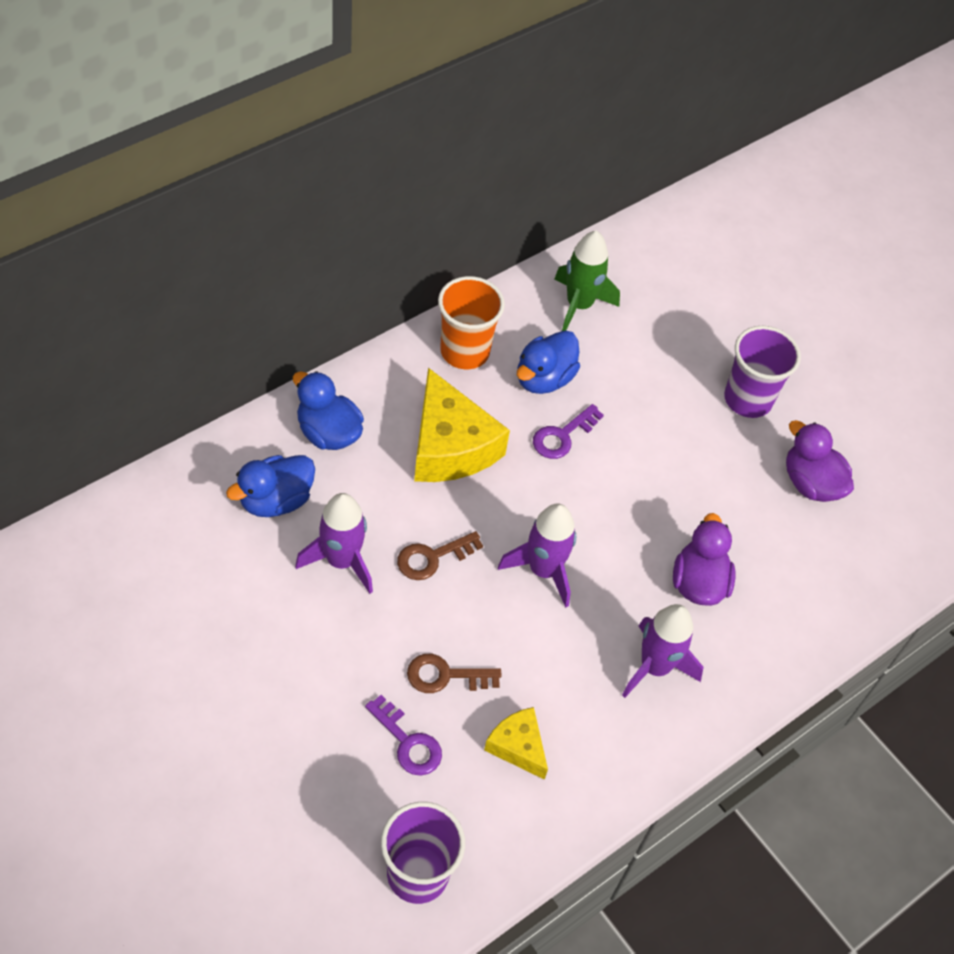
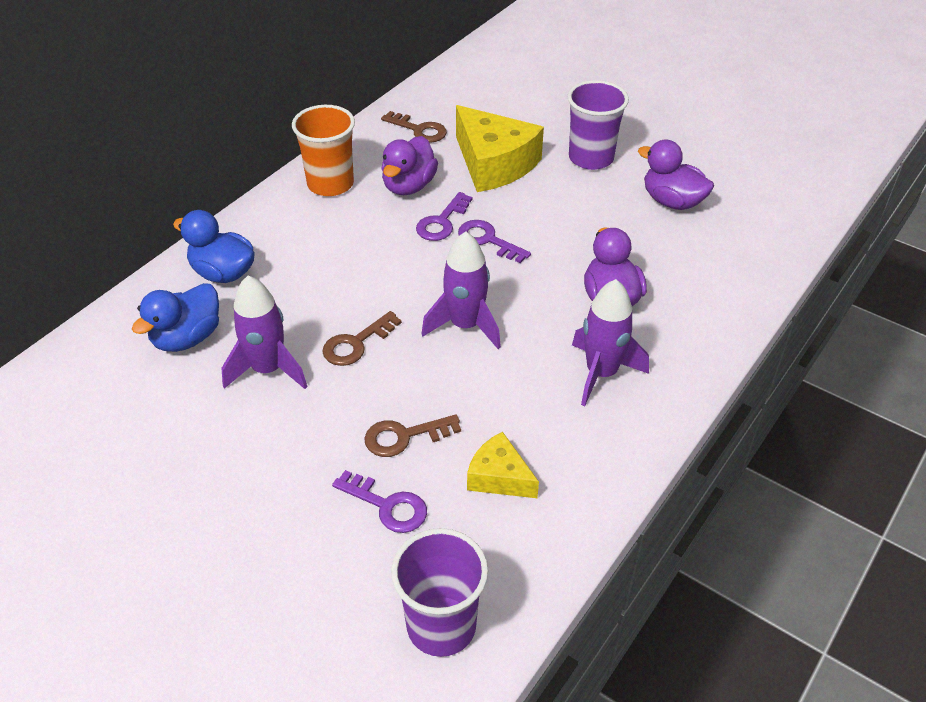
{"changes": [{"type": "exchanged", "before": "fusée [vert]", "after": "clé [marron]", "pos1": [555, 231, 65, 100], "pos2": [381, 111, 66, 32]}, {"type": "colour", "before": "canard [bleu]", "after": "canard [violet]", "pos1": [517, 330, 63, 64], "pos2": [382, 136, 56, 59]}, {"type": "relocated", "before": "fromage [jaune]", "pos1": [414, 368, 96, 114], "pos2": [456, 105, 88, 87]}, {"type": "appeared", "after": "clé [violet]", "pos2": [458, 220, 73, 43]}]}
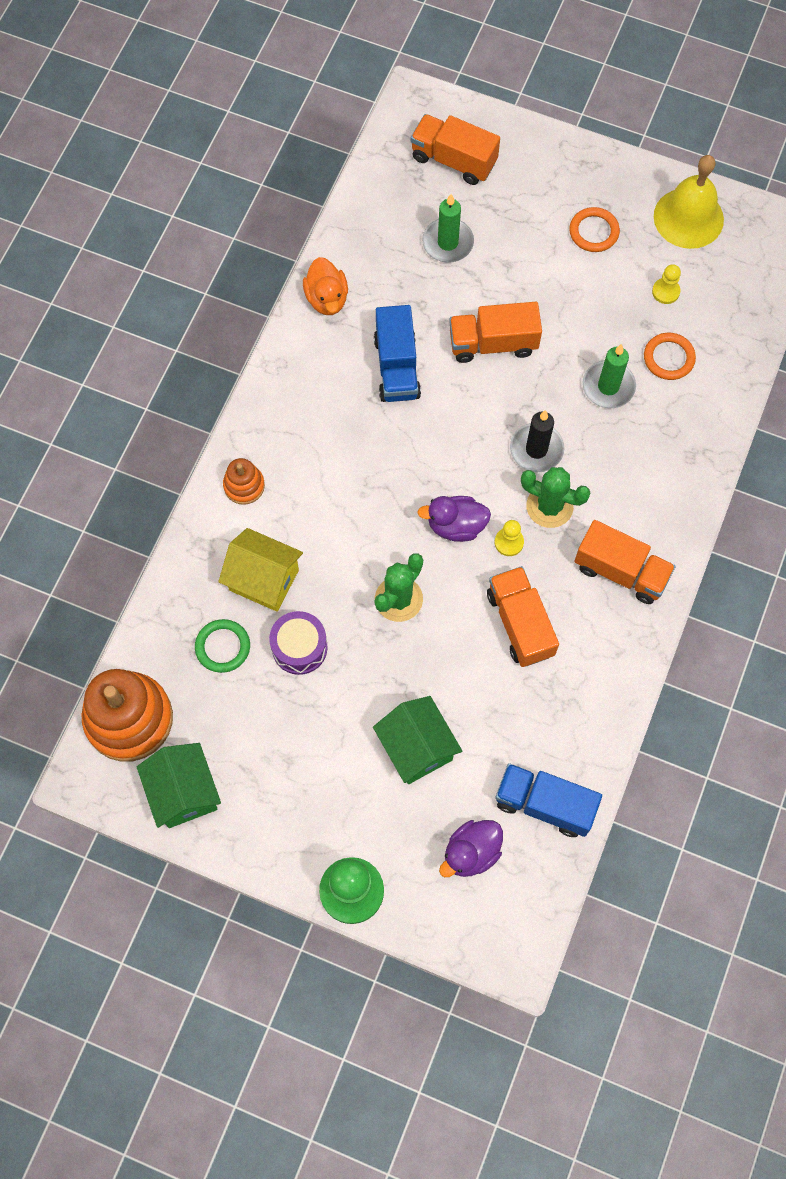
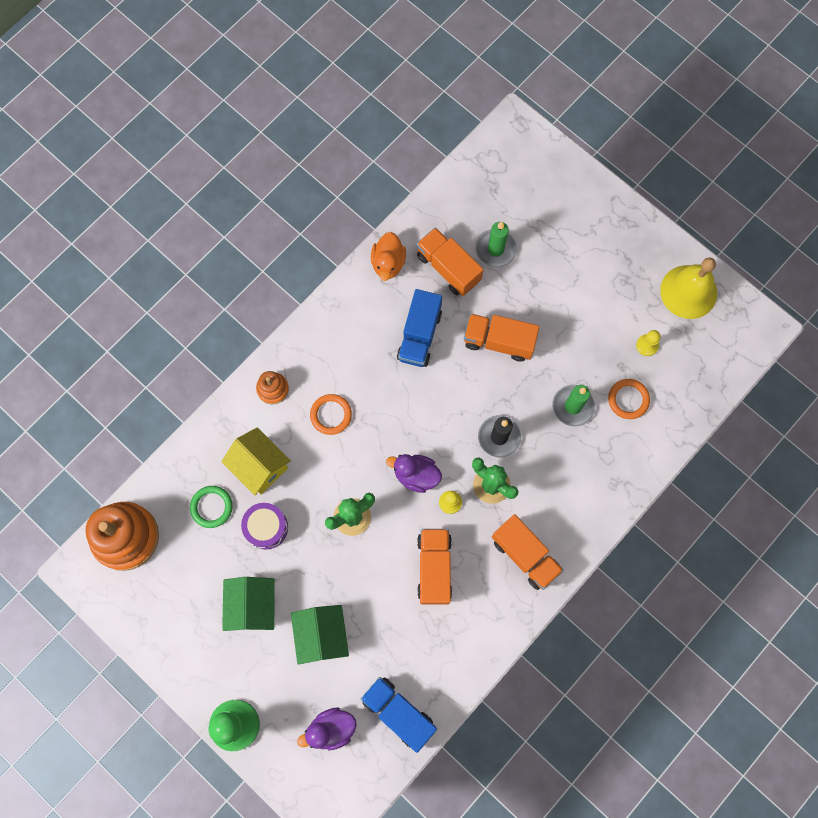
{"changes": [{"type": "relocated", "before": "camion [orange]", "pos1": [411, 114, 89, 71], "pos2": [417, 227, 66, 69]}, {"type": "relocated", "before": "anneau [orange]", "pos1": [569, 207, 51, 45], "pos2": [310, 394, 42, 41]}, {"type": "relocated", "before": "maison [vert]", "pos1": [137, 743, 84, 85], "pos2": [222, 577, 53, 54]}]}
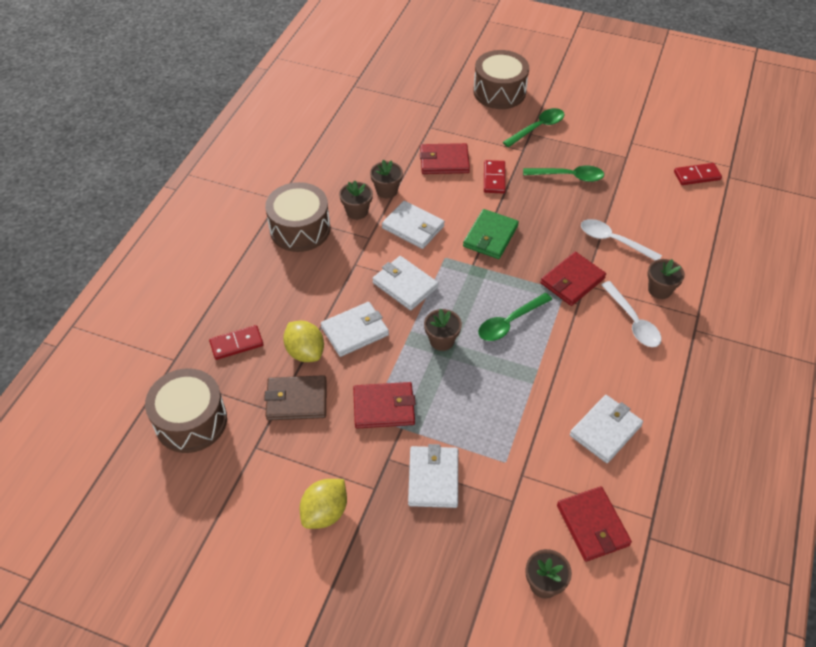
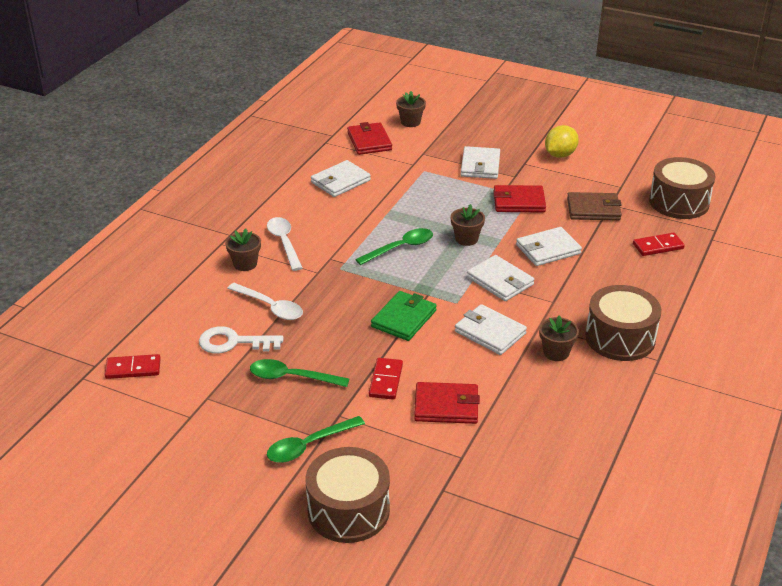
{"changes": [{"type": "missing", "before": "pot de fleurs [marron]", "pos1": [370, 160, 33, 38]}, {"type": "missing", "before": "portefeuille [rouge]", "pos1": [540, 252, 66, 54]}, {"type": "missing", "before": "citron [jaune]", "pos1": [283, 320, 41, 42]}, {"type": "appeared", "after": "clé [blanc]", "pos2": [199, 326, 84, 28]}]}
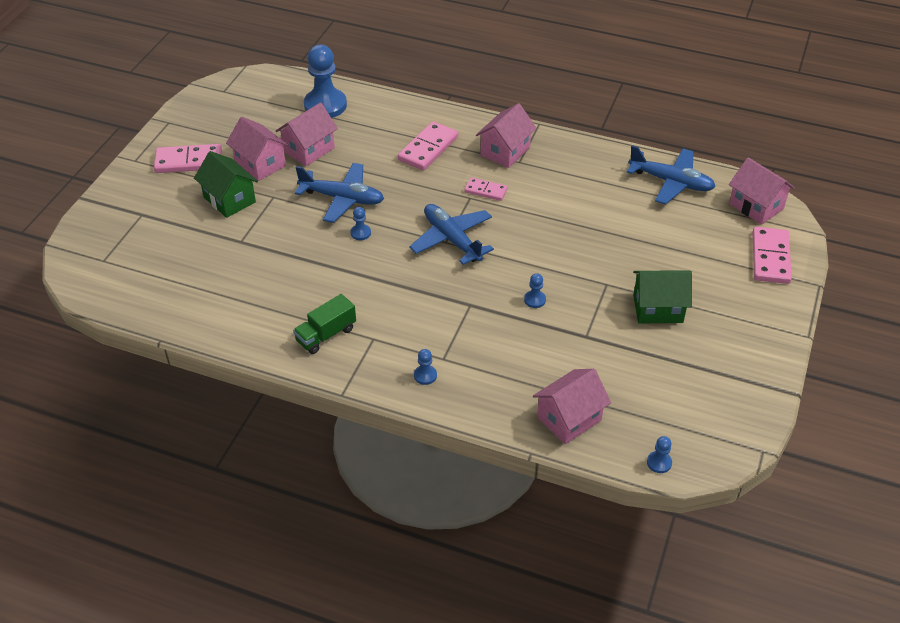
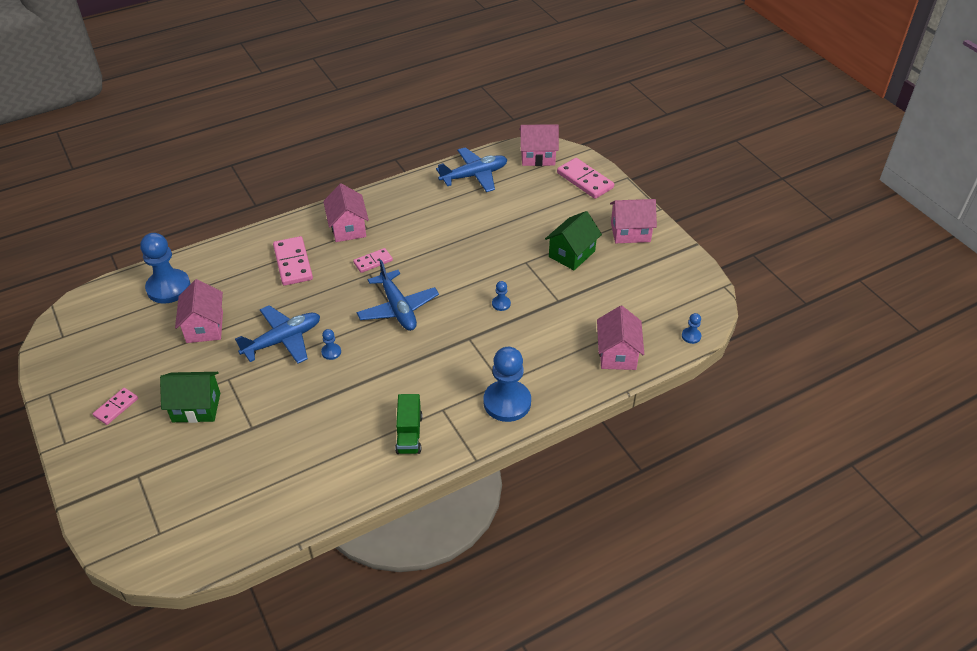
{"changes": [{"type": "relocated", "before": "maison [rose]", "pos1": [226, 117, 62, 64], "pos2": [610, 199, 47, 44]}, {"type": "size", "before": "domino [rose]", "pos1": [154, 144, 68, 29], "pos2": [93, 388, 45, 37], "scale": 0.59}, {"type": "spun", "before": "avion [bleu]", "pos1": [409, 204, 85, 61], "pos2": [357, 260, 82, 71], "turn": -120}, {"type": "size", "before": "pion [bleu]", "pos1": [414, 349, 23, 36], "pos2": [483, 347, 48, 75], "scale": 2.33}]}
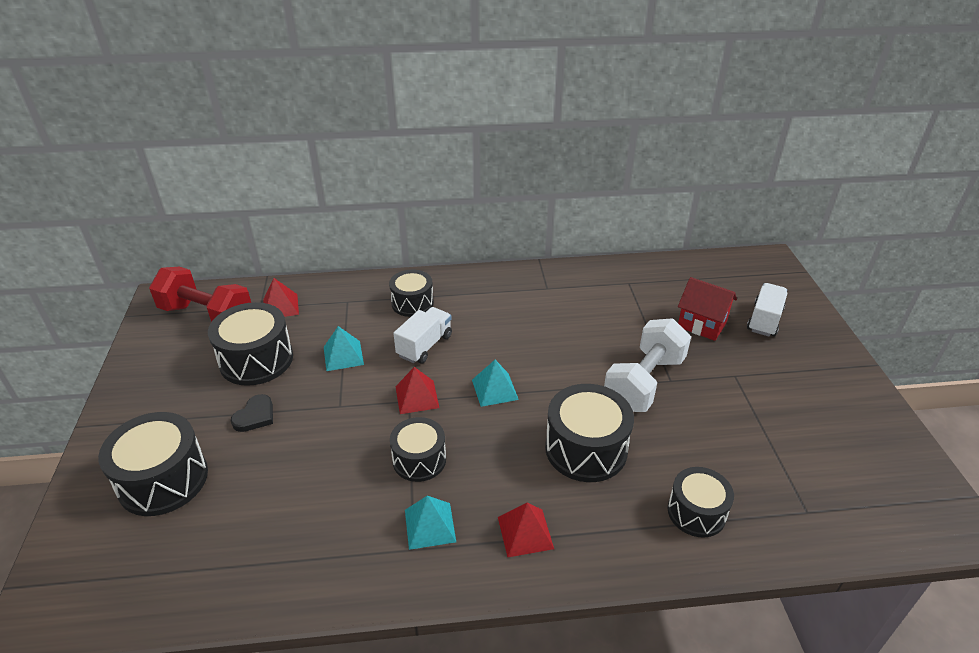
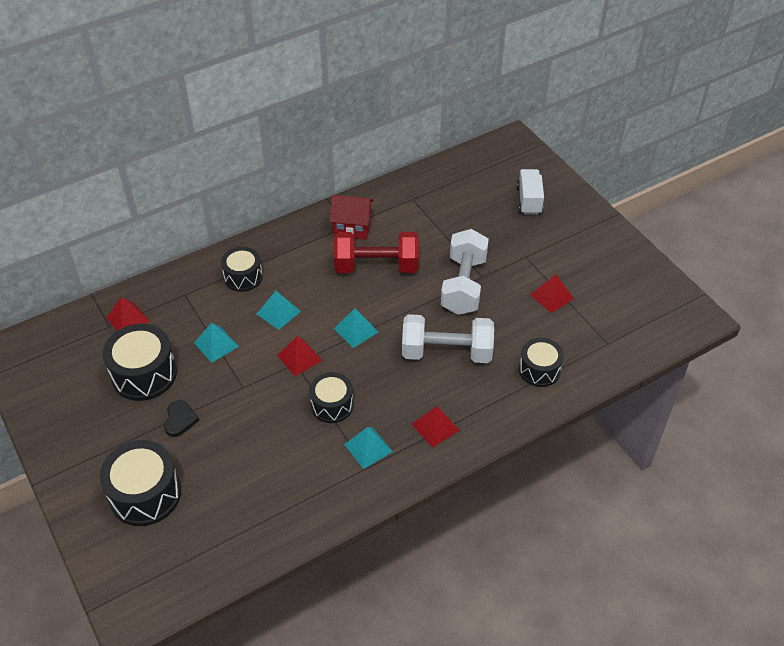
{"changes": [{"type": "relocated", "before": "haltère [rouge]", "pos1": [149, 267, 102, 55], "pos2": [334, 232, 85, 41]}, {"type": "relocated", "before": "maison [rouge]", "pos1": [678, 277, 59, 64], "pos2": [330, 195, 43, 45]}, {"type": "exchanged", "before": "camion [blanc]", "after": "pyramide [turquoise]", "pos1": [393, 307, 59, 57], "pos2": [257, 291, 44, 39]}, {"type": "exchanged", "before": "tambour [noir]", "after": "haltère [blanc]", "pos1": [545, 384, 89, 98], "pos2": [402, 314, 92, 49]}, {"type": "appeared", "after": "pyramide [rouge]", "pos2": [530, 275, 44, 38]}]}
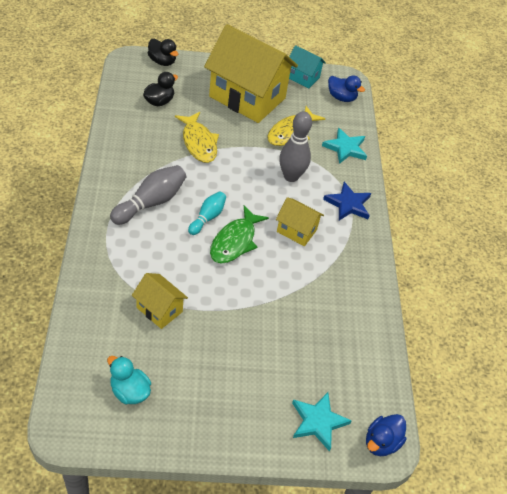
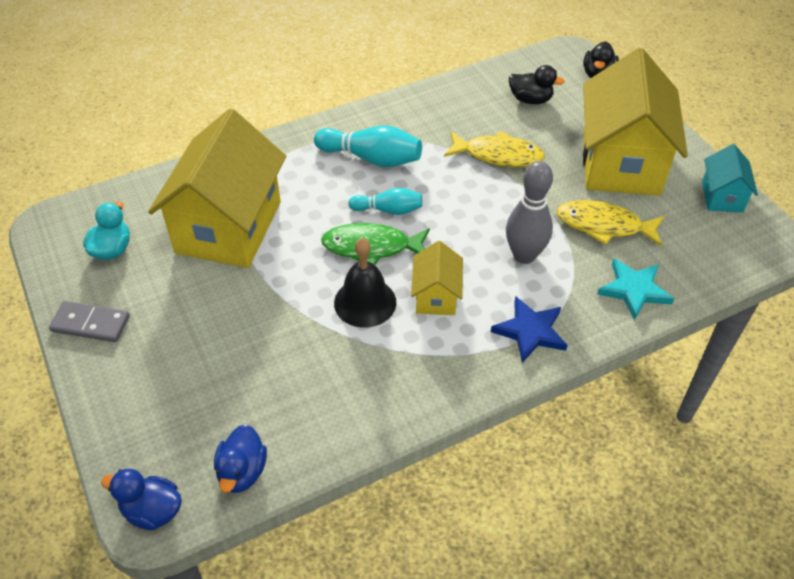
{"changes": [{"type": "relocated", "before": "canard [bleu]", "pos1": [328, 75, 37, 27], "pos2": [214, 424, 53, 69]}, {"type": "spun", "before": "poisson [jaune]", "pos1": [175, 112, 44, 51], "pos2": [444, 131, 101, 36], "turn": -120}, {"type": "colour", "before": "quille [gris]", "after": "quille [turquoise]", "pos1": [110, 165, 76, 60], "pos2": [314, 126, 108, 41]}, {"type": "size", "before": "maison [jaune]", "pos1": [132, 273, 56, 56], "pos2": [148, 109, 138, 159], "scale": 2.15}, {"type": "missing", "before": "étoile [turquoise]", "pos1": [292, 392, 60, 60]}, {"type": "appeared", "after": "cloche [noir]", "pos2": [334, 238, 62, 90]}, {"type": "appeared", "after": "domino [gris]", "pos2": [49, 301, 81, 41]}]}
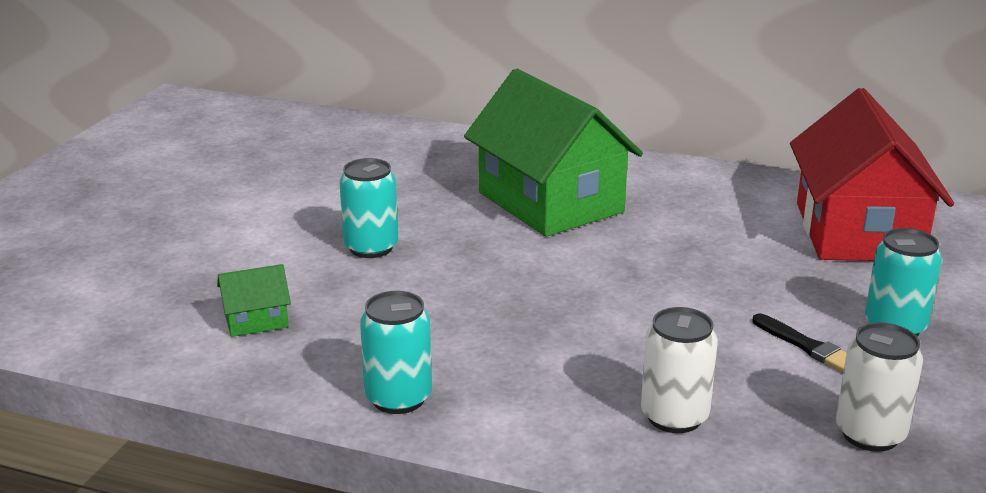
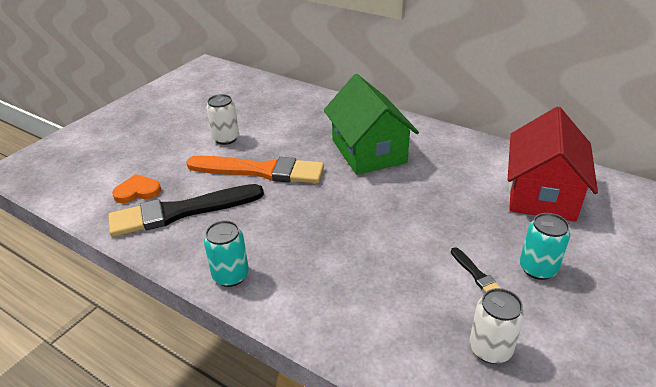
{"changes": [{"type": "exchanged", "before": "canette [turquoise]", "after": "pinceau [orange]", "pos1": [339, 158, 59, 100], "pos2": [186, 156, 138, 27]}, {"type": "exchanged", "before": "maison [vert]", "after": "pinceau [noir]", "pos1": [217, 264, 74, 73], "pos2": [108, 184, 156, 53]}, {"type": "relocated", "before": "canette [blanc]", "pos1": [641, 307, 77, 126], "pos2": [206, 94, 33, 51]}, {"type": "appeared", "after": "cœur [orange]", "pos2": [112, 174, 49, 29]}]}
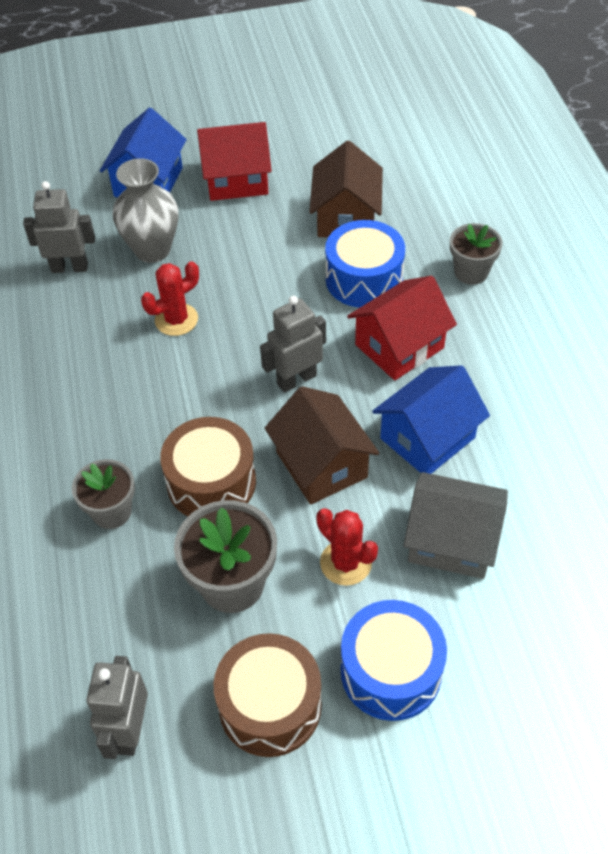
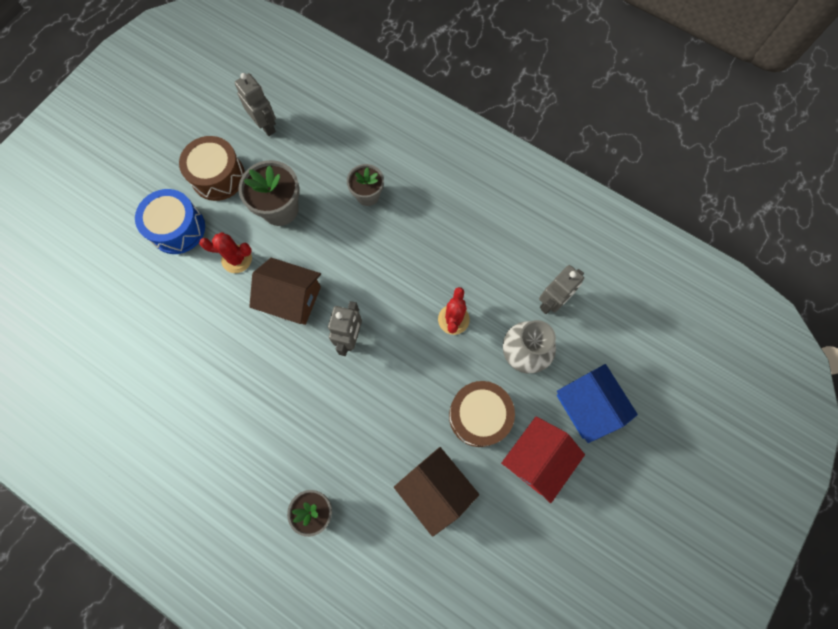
{"changes": [{"type": "missing", "before": "tambour [bleu]", "pos1": [325, 220, 80, 88]}, {"type": "missing", "before": "maison [rouge]", "pos1": [347, 276, 110, 104]}, {"type": "missing", "before": "maison [bleu]", "pos1": [372, 365, 118, 109]}, {"type": "relocated", "before": "tambour [marron]", "pos1": [160, 417, 96, 99], "pos2": [449, 381, 66, 66]}, {"type": "missing", "before": "maison [gris]", "pos1": [403, 472, 105, 107]}]}
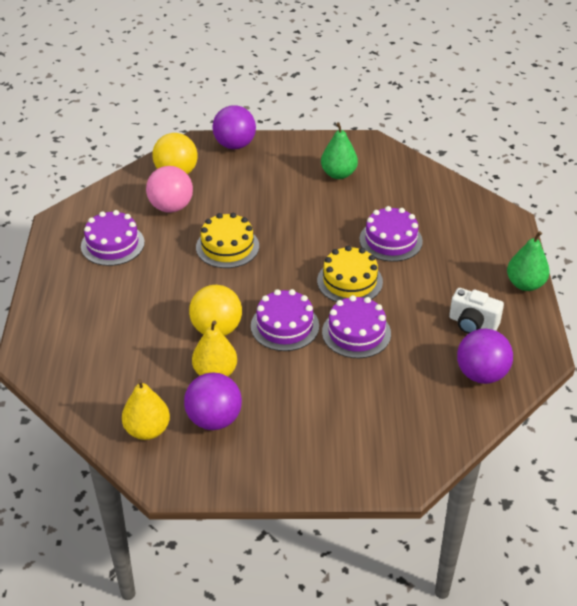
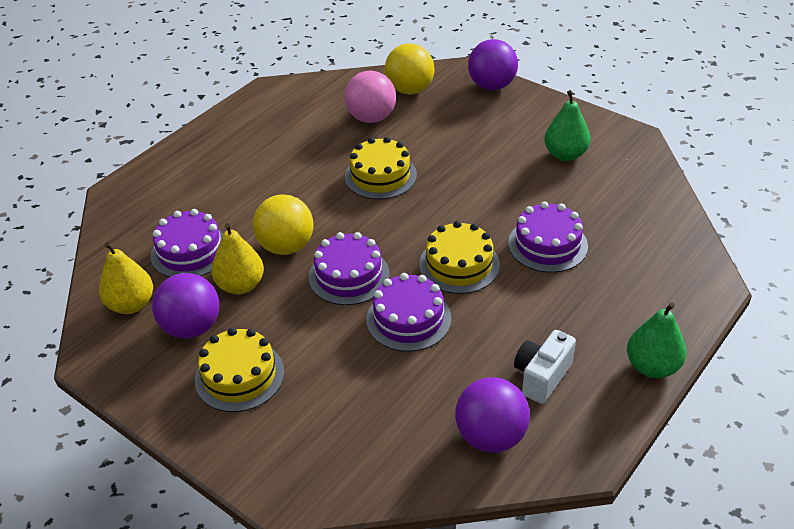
{"changes": [{"type": "relocated", "before": "gâteau [violet]", "pos1": [81, 210, 64, 56], "pos2": [151, 209, 73, 68]}, {"type": "spun", "before": "appareil photo [blanc]", "pos1": [449, 288, 55, 46], "pos2": [514, 330, 62, 74], "turn": 60}, {"type": "appeared", "after": "gâteau [jaune]", "pos2": [195, 328, 89, 84]}]}
